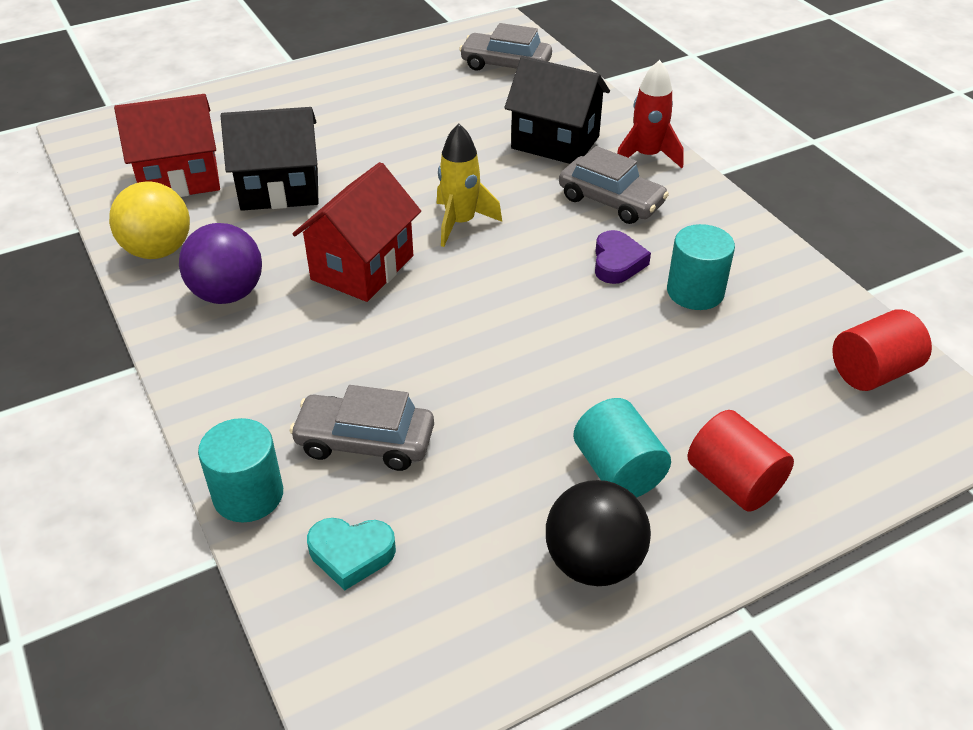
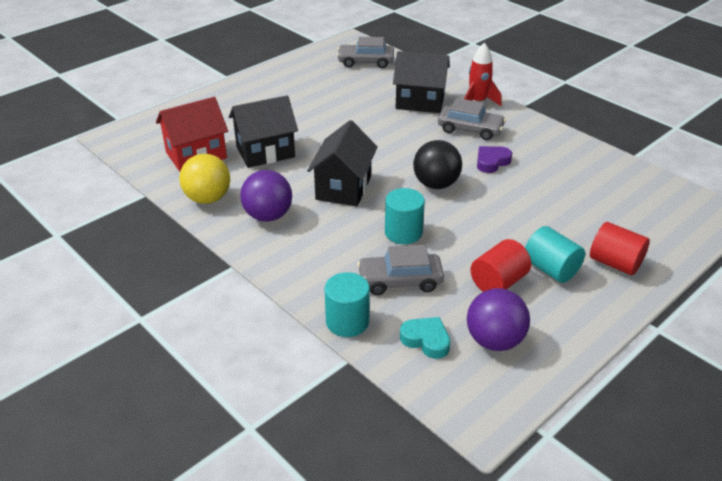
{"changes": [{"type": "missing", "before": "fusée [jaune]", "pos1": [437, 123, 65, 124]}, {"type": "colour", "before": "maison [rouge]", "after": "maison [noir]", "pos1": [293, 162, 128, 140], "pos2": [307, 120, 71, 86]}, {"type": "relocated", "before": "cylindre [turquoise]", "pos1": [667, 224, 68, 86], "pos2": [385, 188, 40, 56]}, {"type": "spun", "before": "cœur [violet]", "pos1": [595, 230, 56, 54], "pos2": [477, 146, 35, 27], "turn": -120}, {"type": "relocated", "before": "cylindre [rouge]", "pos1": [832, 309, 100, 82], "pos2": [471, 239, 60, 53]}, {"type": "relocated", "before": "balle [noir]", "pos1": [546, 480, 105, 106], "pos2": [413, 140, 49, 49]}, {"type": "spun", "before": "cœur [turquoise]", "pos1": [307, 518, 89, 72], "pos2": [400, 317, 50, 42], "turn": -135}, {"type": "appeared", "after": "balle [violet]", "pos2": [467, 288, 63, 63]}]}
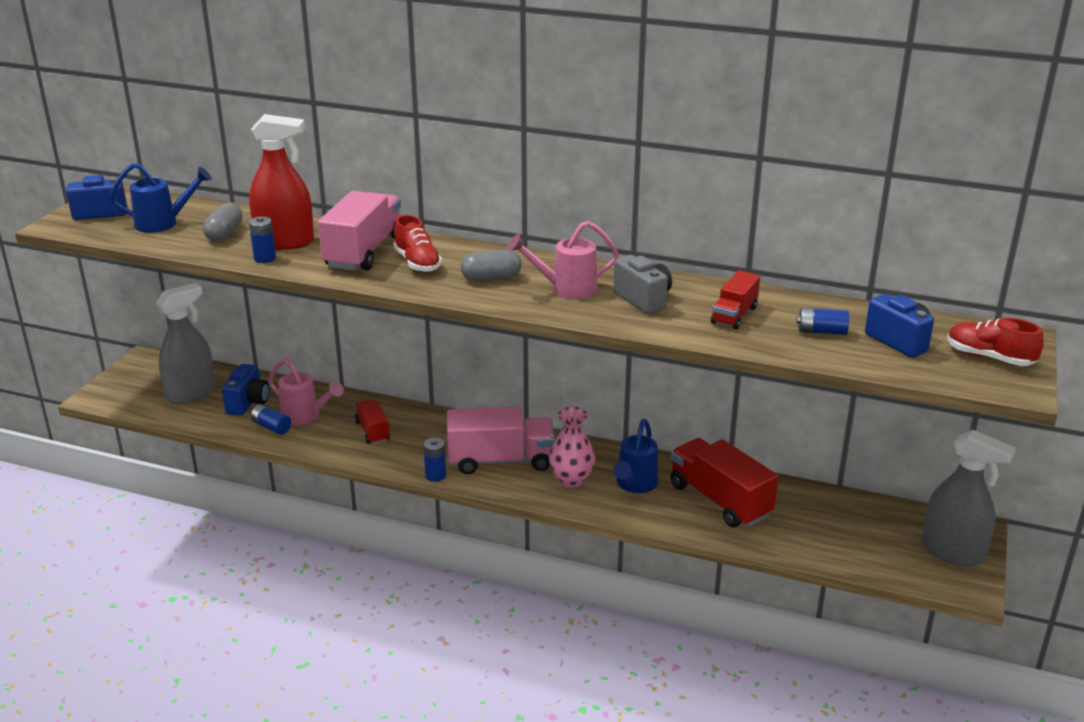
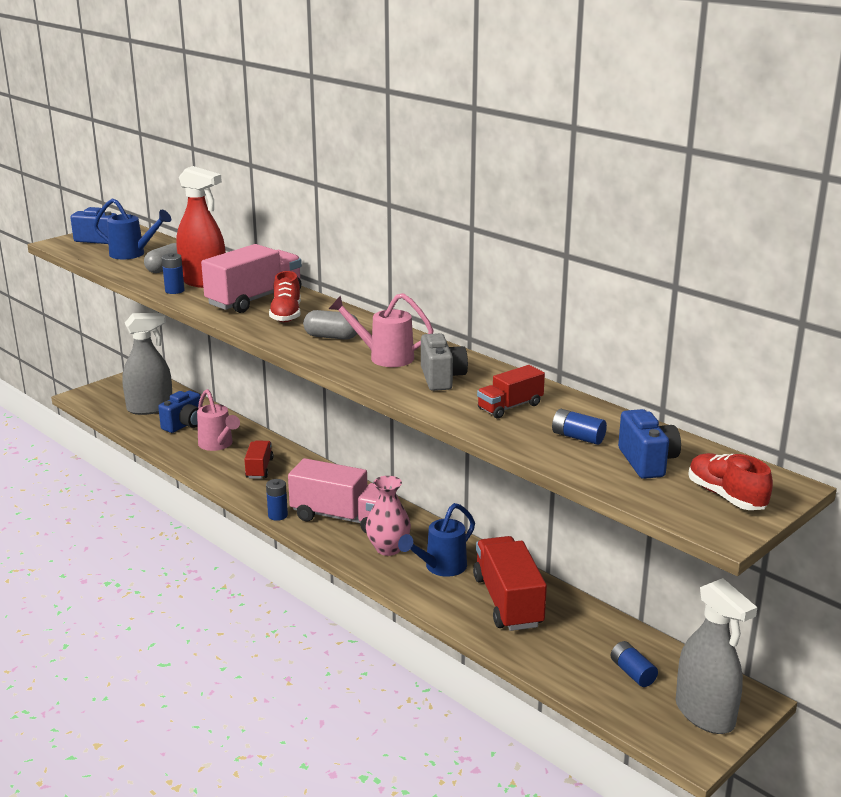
{"changes": [{"type": "relocated", "before": "pile [bleu]", "pos1": [251, 404, 40, 31], "pos2": [611, 641, 47, 46]}]}
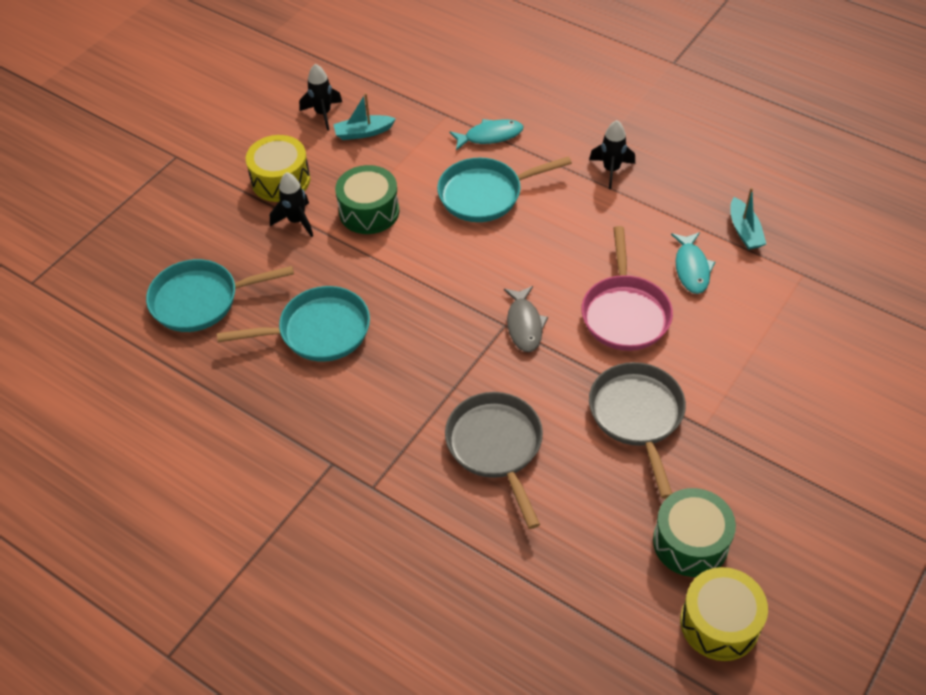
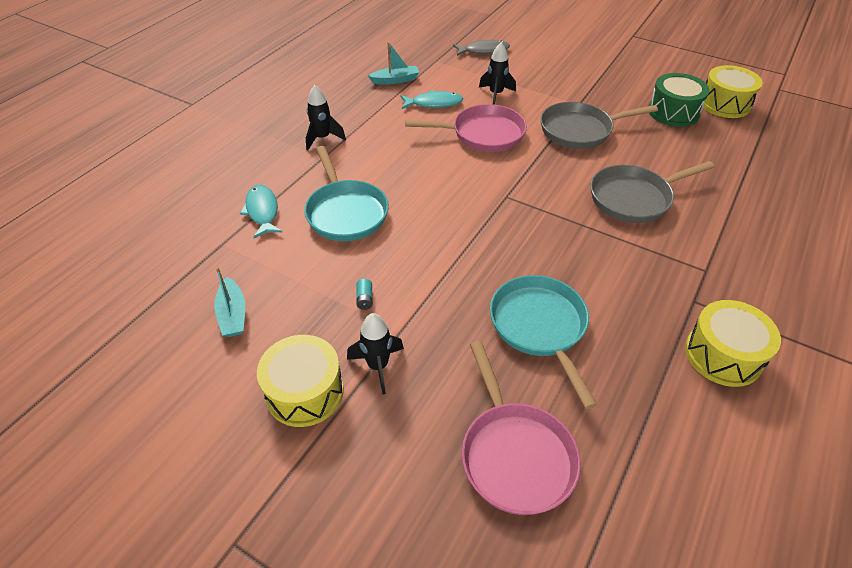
{"changes": [{"type": "relocated", "before": "fusée [noir]", "pos1": [299, 64, 43, 67], "pos2": [479, 43, 37, 62]}, {"type": "exchanged", "before": "tambour [vert]", "after": "pile [turquoise]", "pos1": [335, 165, 64, 69], "pos2": [356, 279, 17, 31]}, {"type": "colour", "before": "poêle [turquoise]", "after": "poêle [rose]", "pos1": [146, 259, 148, 73], "pos2": [462, 341, 119, 174]}, {"type": "relocated", "before": "poisson [gris]", "pos1": [504, 286, 44, 66], "pos2": [453, 39, 57, 17]}, {"type": "appeared", "after": "tambour [jaune]", "pos2": [685, 300, 96, 87]}]}
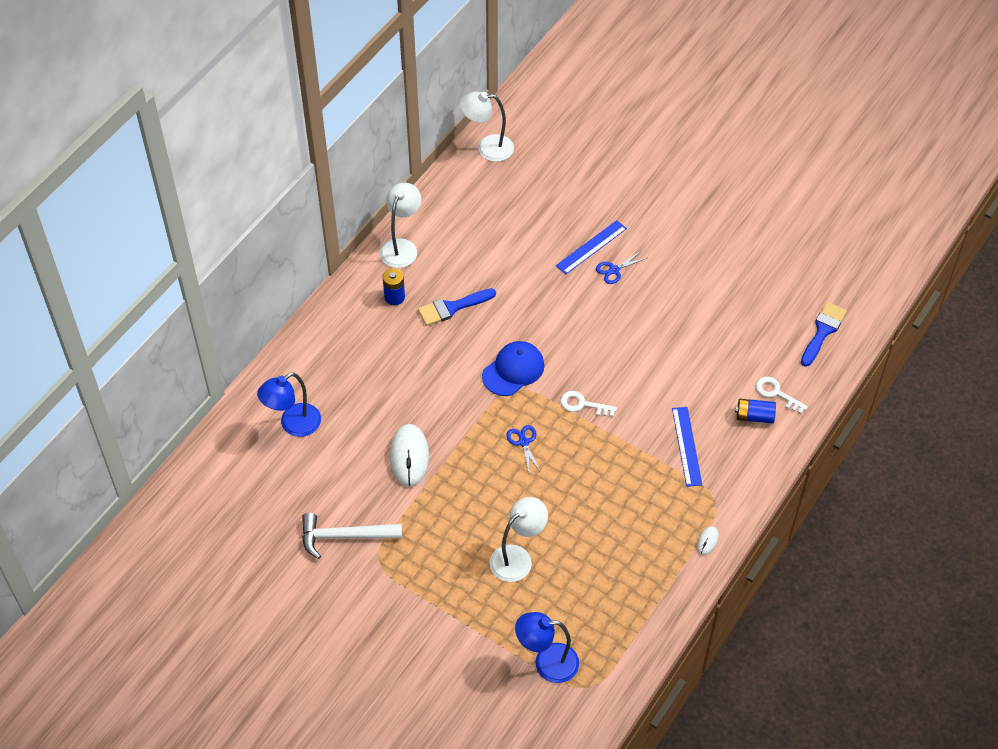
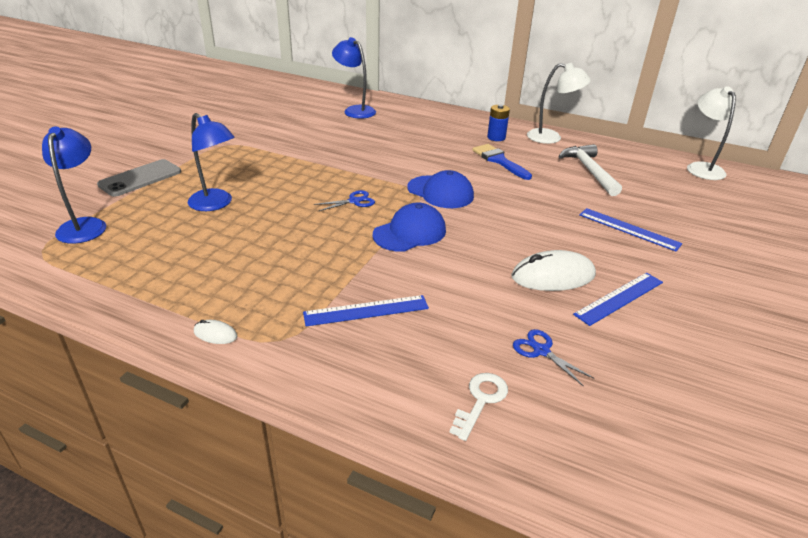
{"changes": [{"type": "relocated", "before": "ciseaux [bleu]", "pos1": [596, 251, 51, 33], "pos2": [513, 329, 81, 58]}, {"type": "missing", "before": "pinceau [bleu]", "pos1": [801, 302, 46, 65]}, {"type": "exchanged", "before": "clé [blanc]", "after": "casquette [bleu]", "pos1": [560, 391, 57, 26], "pos2": [372, 202, 74, 50]}, {"type": "missing", "before": "pile [bleu]", "pos1": [735, 399, 41, 24]}, {"type": "relocated", "before": "souris [blanc]", "pos1": [390, 424, 39, 63], "pos2": [511, 250, 85, 41]}, {"type": "colour", "before": "lampe [blanc]", "after": "lampe [bleu]", "pos1": [489, 497, 59, 85], "pos2": [188, 113, 47, 98]}, {"type": "relocated", "before": "marteau [blanc]", "pos1": [302, 513, 100, 46], "pos2": [558, 144, 64, 52]}, {"type": "appeared", "after": "téléphone [gris]", "pos2": [97, 159, 84, 38]}, {"type": "appeared", "after": "règle [bleu]", "pos2": [573, 273, 90, 53]}]}
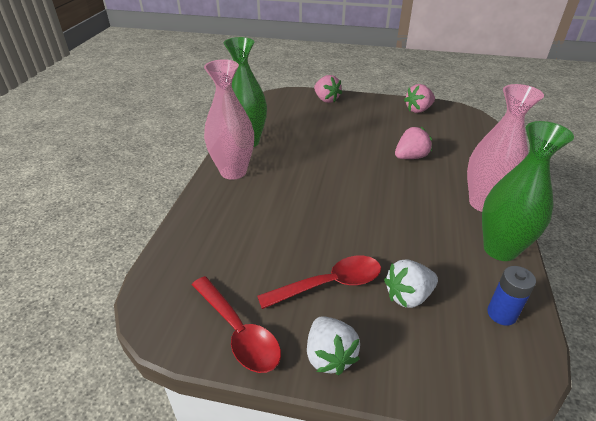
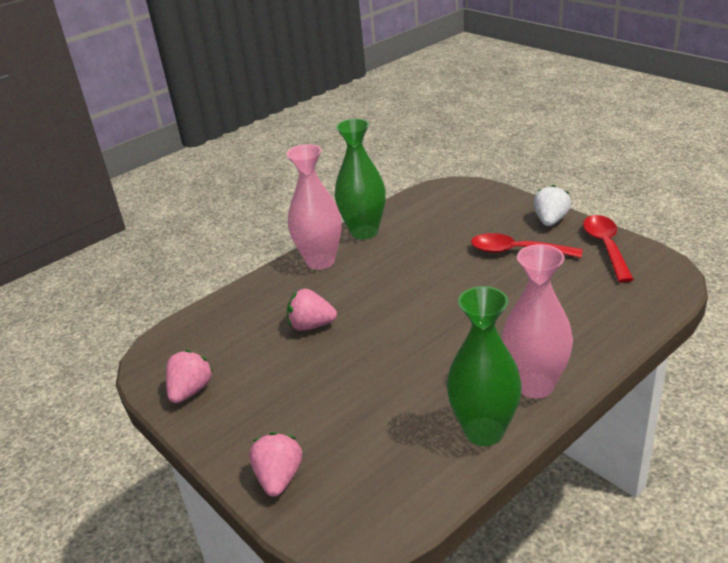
{"changes": [{"type": "spun", "before": "fraise [rose]", "pos1": [404, 84, 31, 29], "pos2": [166, 350, 47, 53], "turn": -75}, {"type": "missing", "before": "fraise [blanc]", "pos1": [384, 259, 54, 49]}, {"type": "missing", "before": "pile [bleu]", "pos1": [487, 266, 49, 60]}]}
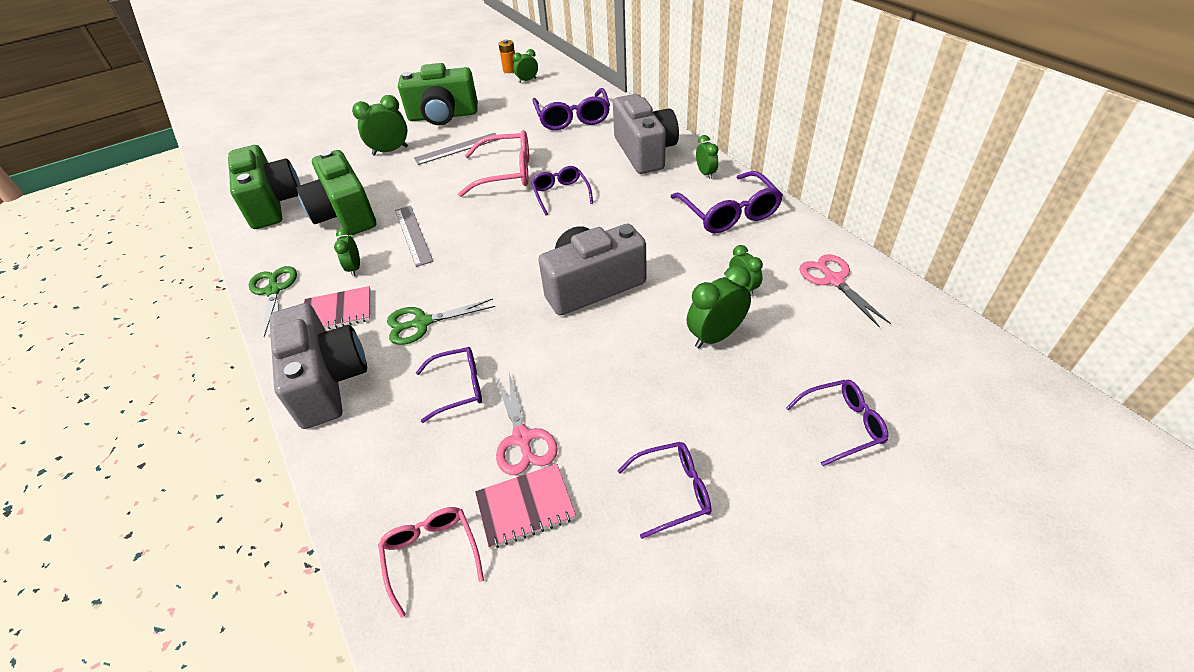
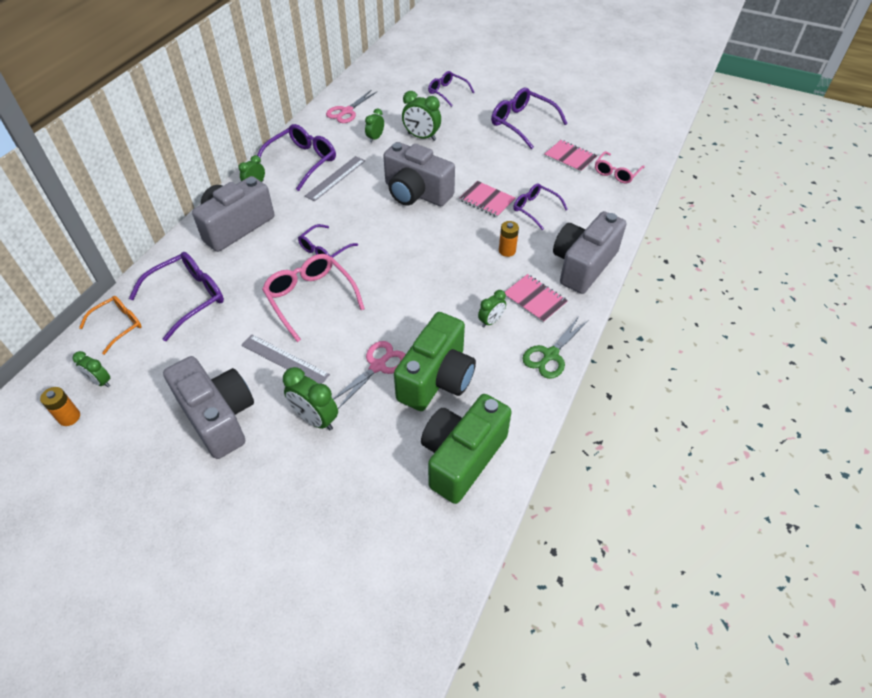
{"changes": [{"type": "colour", "before": "appareil photo [vert]", "after": "appareil photo [gris]", "pos1": [398, 63, 80, 62], "pos2": [163, 356, 91, 103]}, {"type": "relocated", "before": "règle [gris]", "pos1": [395, 206, 38, 61], "pos2": [305, 156, 60, 45]}, {"type": "exchanged", "before": "ciseaux [vert]", "after": "pile [orange]", "pos1": [387, 299, 108, 46], "pos2": [499, 221, 20, 36]}, {"type": "relocated", "before": "ciseaux [rose]", "pos1": [495, 373, 63, 102], "pos2": [333, 341, 73, 68]}, {"type": "size", "before": "lunettes [violet]", "pos1": [618, 442, 93, 97], "pos2": [491, 88, 77, 61], "scale": 1.59}, {"type": "appeared", "after": "carnet [rose]", "pos2": [459, 181, 57, 37]}, {"type": "appeared", "after": "lunettes [orange]", "pos2": [79, 296, 63, 59]}]}
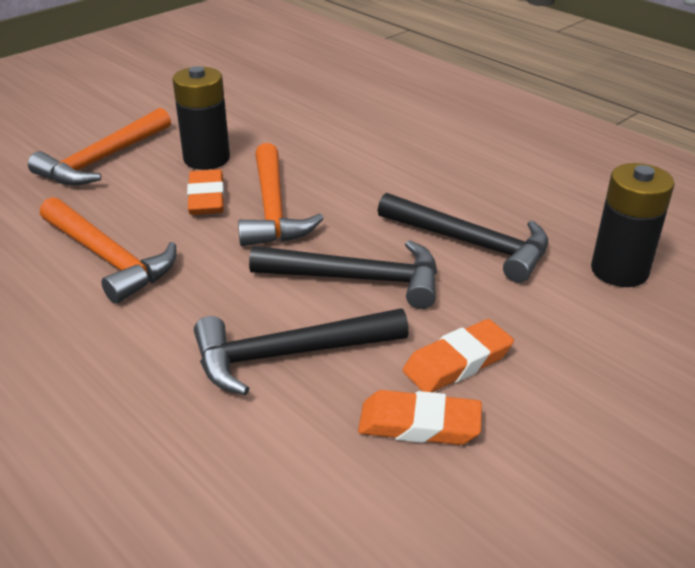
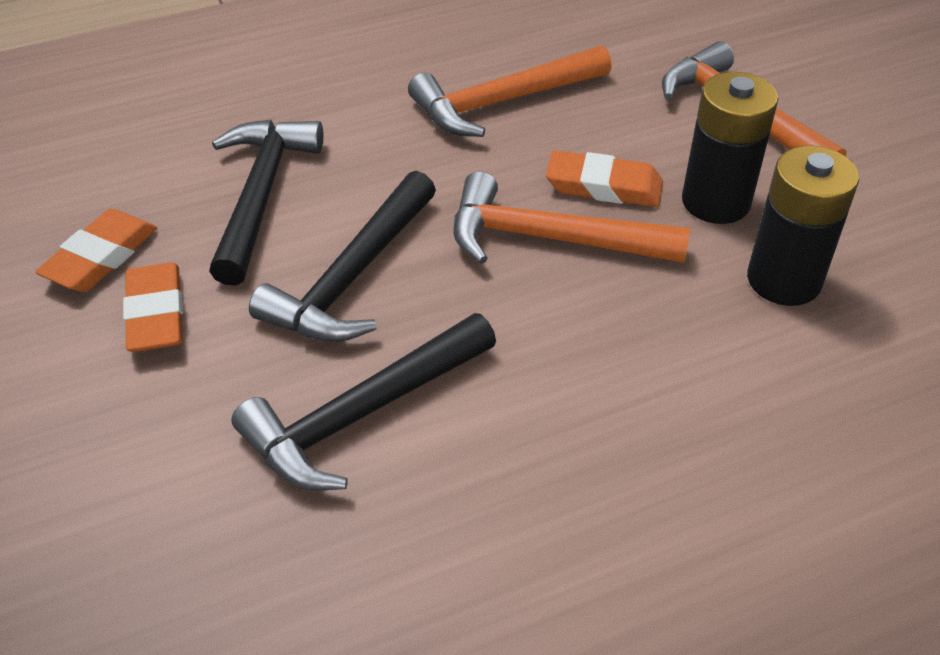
{"changes": [{"type": "relocated", "before": "pile [noir]", "pos1": [591, 163, 83, 124], "pos2": [747, 146, 112, 160]}]}
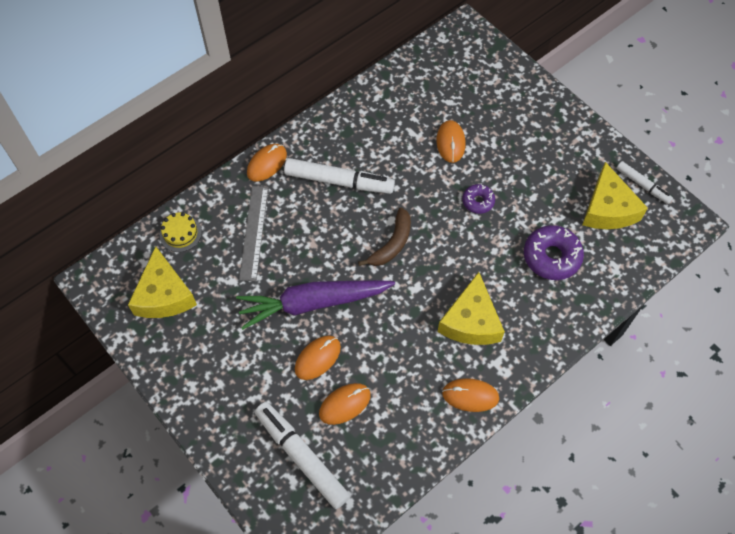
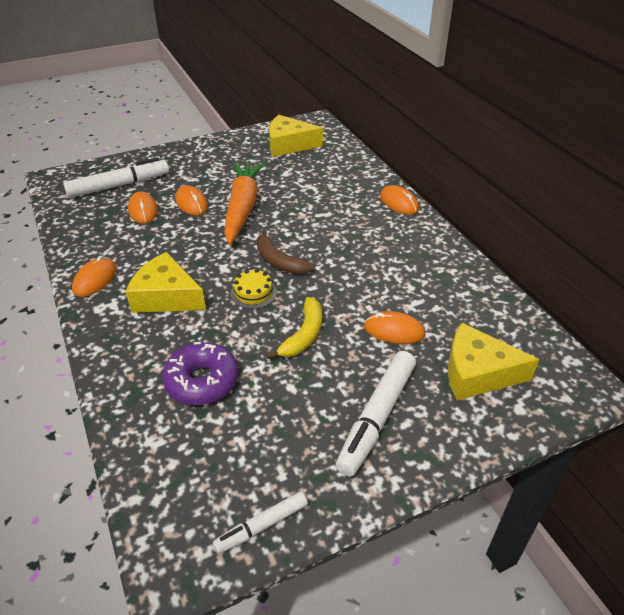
{"changes": [{"type": "relocated", "before": "feutre [blanc]", "pos1": [284, 158, 111, 36], "pos2": [336, 351, 80, 125]}, {"type": "relocated", "before": "fromage [jaune]", "pos1": [582, 162, 66, 67], "pos2": [448, 323, 92, 78]}, {"type": "exchanged", "before": "beignet [violet]", "after": "banane [jaune]", "pos1": [462, 184, 33, 30], "pos2": [266, 297, 56, 62]}, {"type": "missing", "before": "règle [gris]", "pos1": [239, 186, 29, 95]}, {"type": "relocated", "before": "gâteau [jaune]", "pos1": [160, 212, 42, 40], "pos2": [231, 269, 46, 40]}, {"type": "colour", "before": "carotte [violet]", "after": "carotte [orange]", "pos1": [236, 280, 159, 50], "pos2": [224, 162, 41, 83]}]}
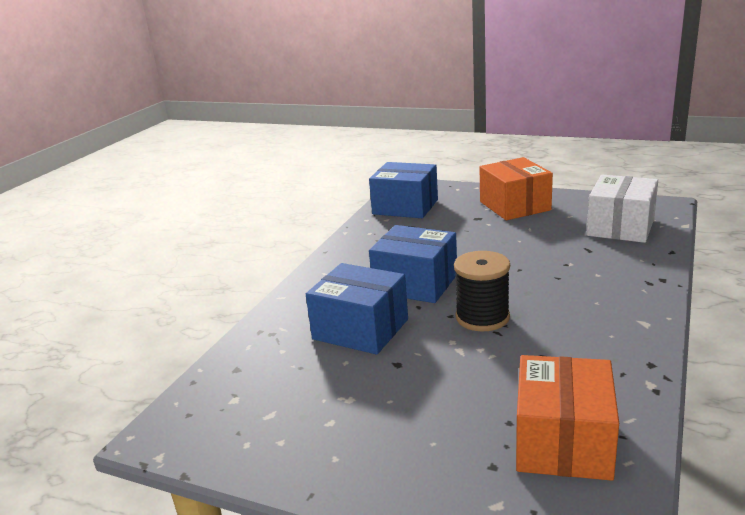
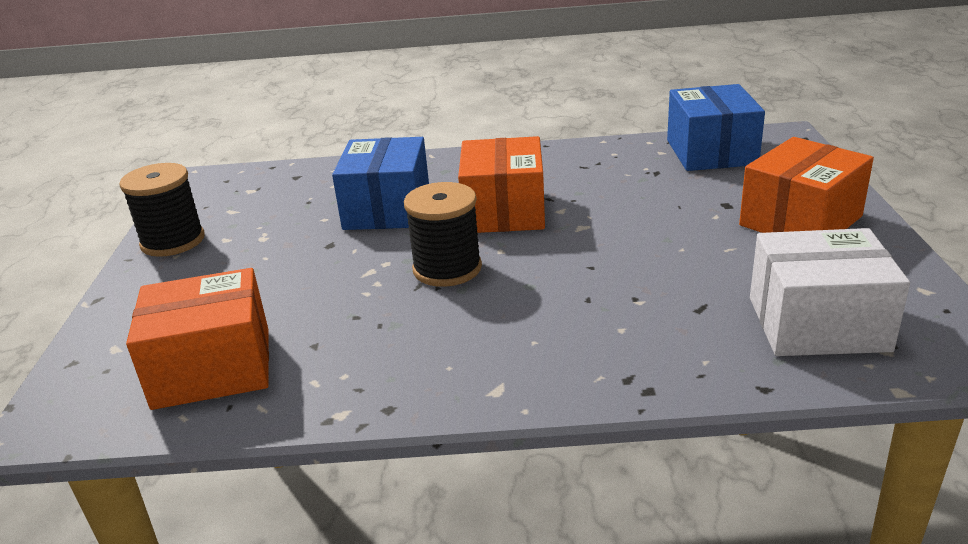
{"changes": [{"type": "colour", "before": "boîte [bleu]", "after": "boîte [orange]", "pos1": [369, 225, 88, 78], "pos2": [458, 136, 87, 97]}, {"type": "appeared", "after": "bobine [noir]", "pos2": [119, 163, 86, 94]}]}
